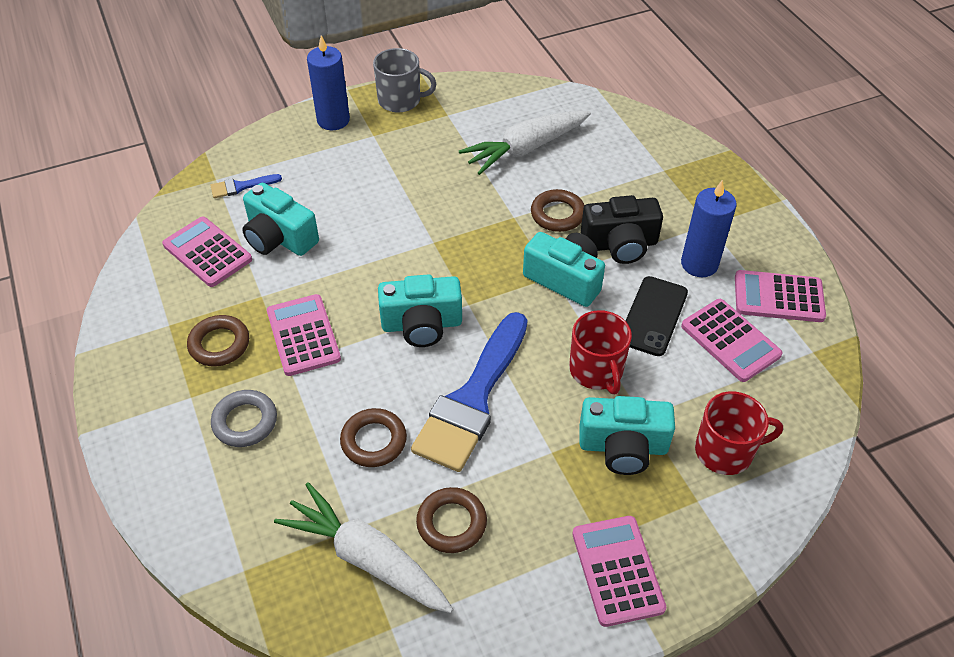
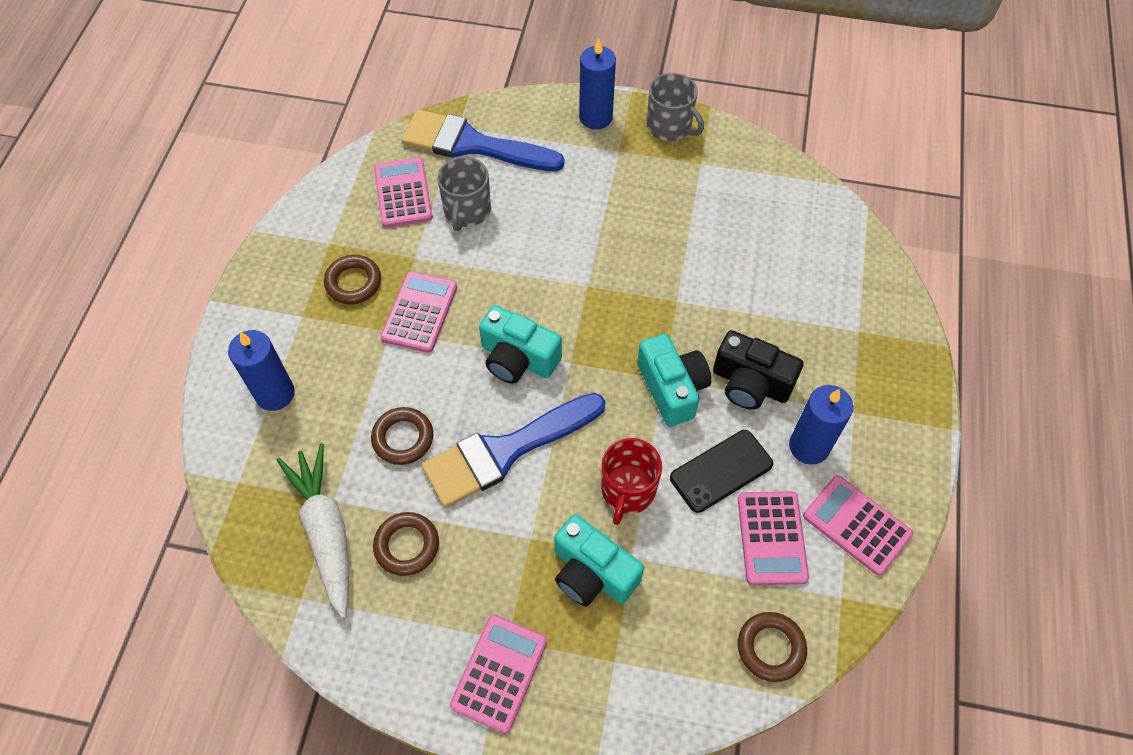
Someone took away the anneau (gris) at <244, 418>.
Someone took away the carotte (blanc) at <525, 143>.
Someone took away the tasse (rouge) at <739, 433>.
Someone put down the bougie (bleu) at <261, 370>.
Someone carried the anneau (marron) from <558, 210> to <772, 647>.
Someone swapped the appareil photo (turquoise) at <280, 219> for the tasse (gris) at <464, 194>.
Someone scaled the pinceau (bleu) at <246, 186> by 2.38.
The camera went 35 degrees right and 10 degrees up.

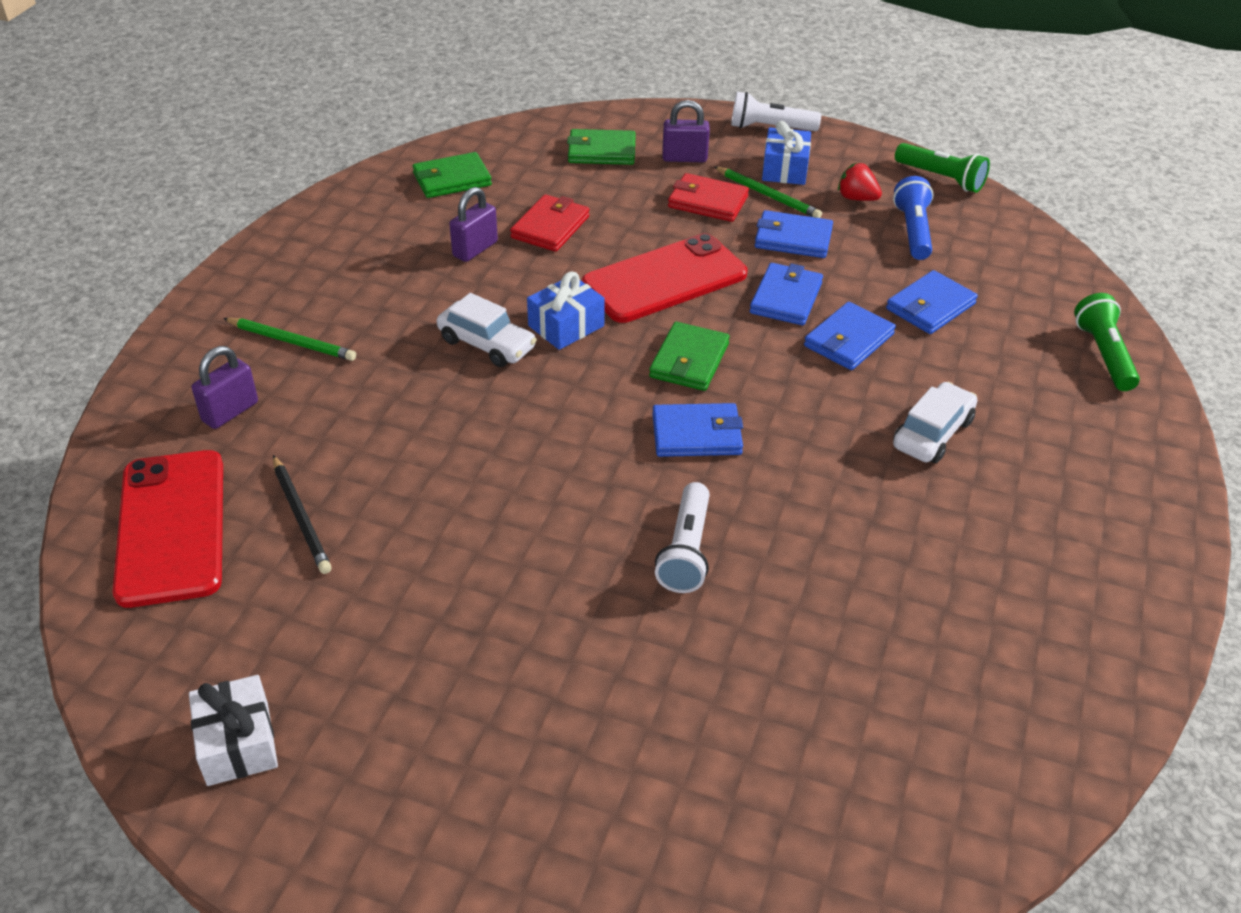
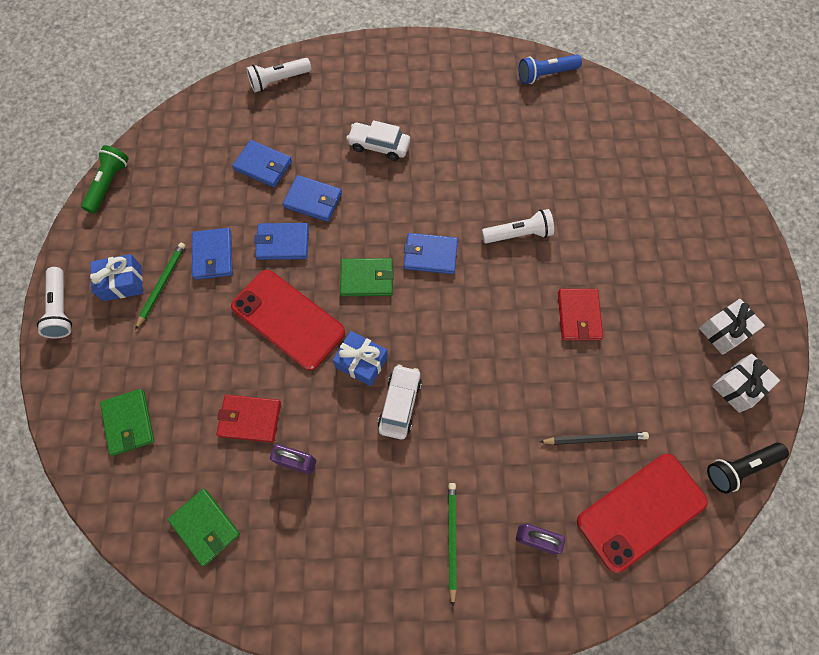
Someone took away the cadenas (violet) at <686, 131>.
Someone took away the fraise (rouge) at <860, 182>.
Someone put down the cadeau (blanc) at <732, 327>.
Someone put down the lampe de poche (noir) at <748, 468>.
Someone carried the portefeuille (rouge) from <708, 197> to <580, 314>.
Someone carried the lampe de poche (bleu) from <913, 218> to <550, 69>.
Someone repainted the lampe de poche (vert) at <1107, 342>, which became the lampe de poche (blanc) at <278, 75>.
Someone rotated the crayon (noir) at <302, 514> by 45 degrees clockwise.
Someone rotated the portefeuille (bleu) at <697, 430> by 60 degrees counterclockwise.
The camera went 110 degrees left and 25 degrees up.

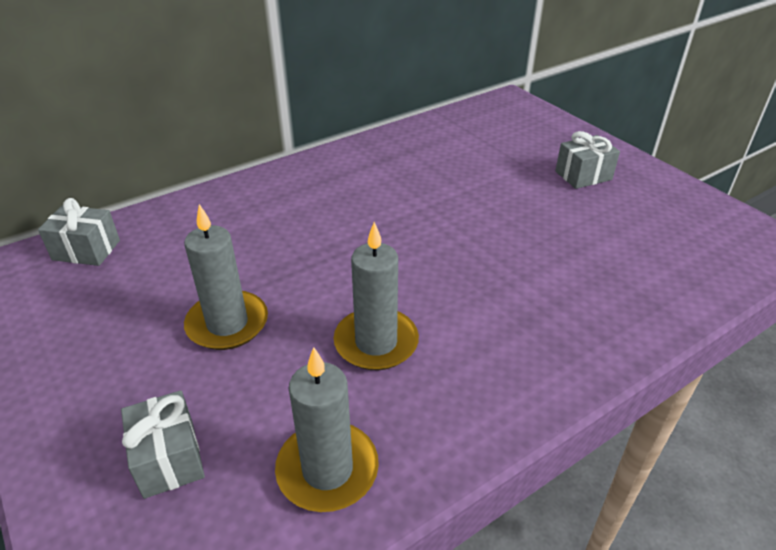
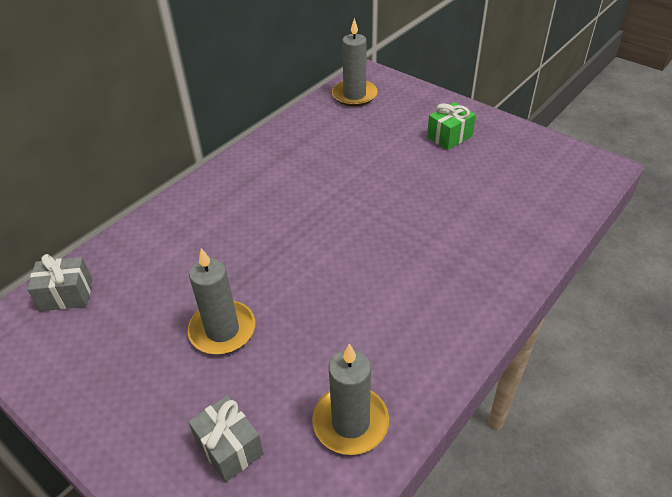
Someone carried the bougie (gris) from <376, 296> to <355, 62>.
Someone repainted the cadeau (gris) at <587, 160>, which became the cadeau (vert) at <451, 126>.
The camera went 15 degrees left and 5 degrees up.

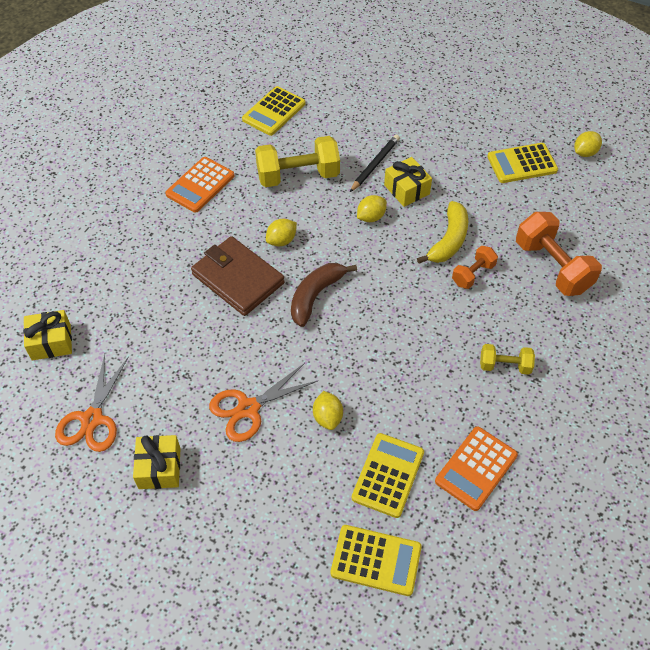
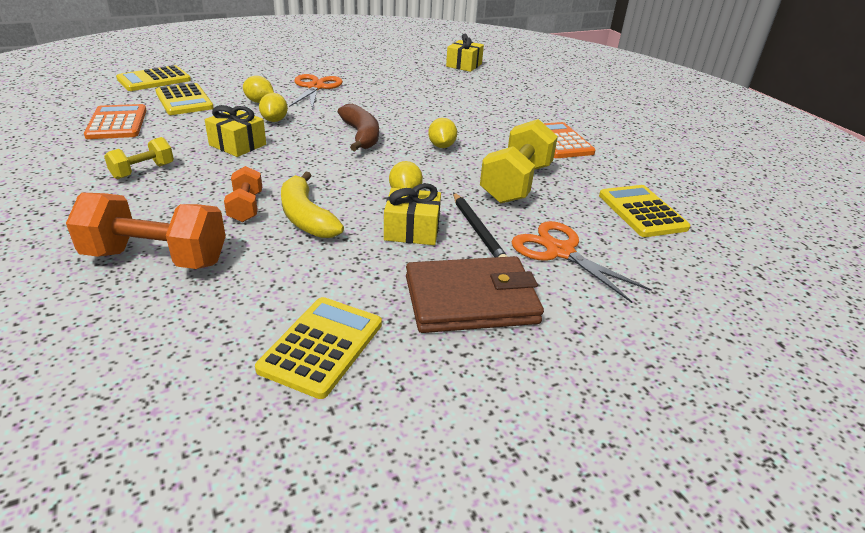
Someone carried the ciseaux (orange) from <92, 403> to <581, 262>.
Someone carried the cadeau (jaune) from <157, 462> to <235, 131>.
Someone carried the portefeuille (marron) from <238, 276> to <475, 294>.
Someone carried the citron (jaune) from <588, 144> to <273, 107>.
The camera went 125 degrees right and 20 degrees down.

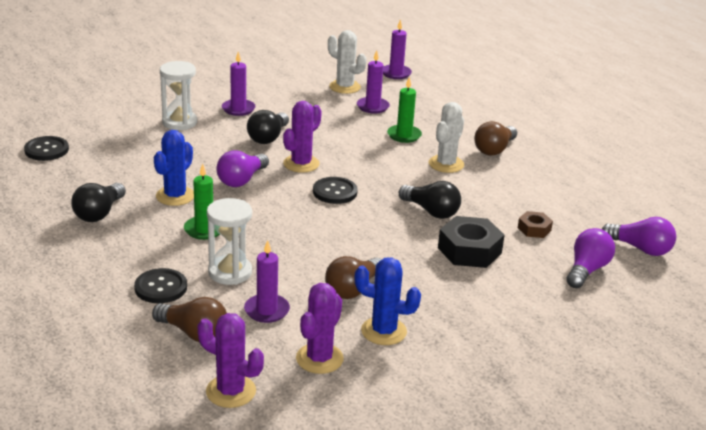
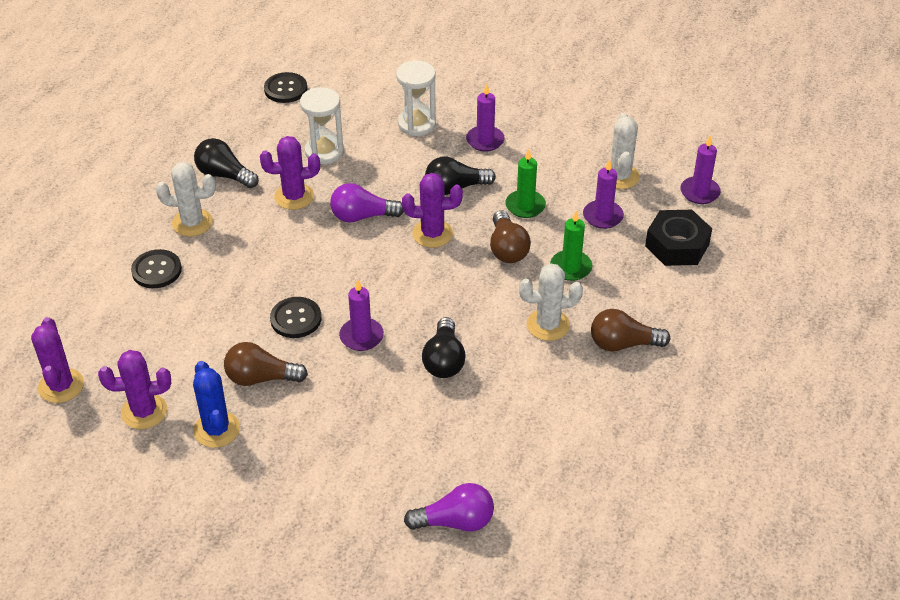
Someone took away the écrou (marron) at <535, 224>.
Someone took away the ampoule (violet) at <639, 236>.
Someone put down the cactus (blanc) at <186, 199>.
Someone carried the ampoule (marron) from <189, 319> to <510, 236>.
Someone carried the bougie (vert) from <202, 202> to <525, 183>.
Someone carried the sablier (blanc) from <229, 241> to <322, 125>.
Someone carried the bougie (violet) from <267, 281> to <361, 315>.
Someone carried the bouton (noir) from <335, 190> to <295, 317>.
Someone carried the écrou (noir) from <471, 242> to <678, 238>.
Someone repainted the cactus (bleu) at <174, 168>, which became the cactus (violet) at <290, 173>.
Someone rotated the ampoule (noir) at <98, 202> by 45 degrees clockwise.
The camera went 55 degrees right and 15 degrees up.

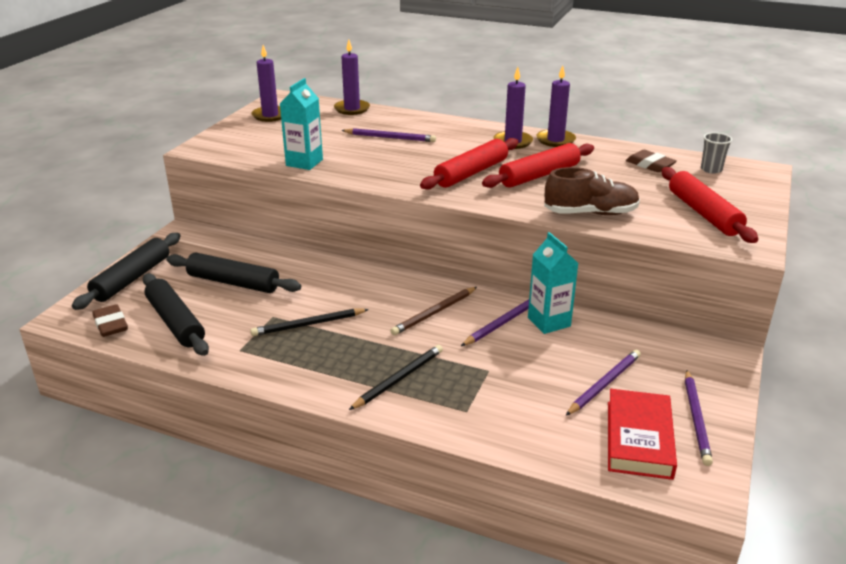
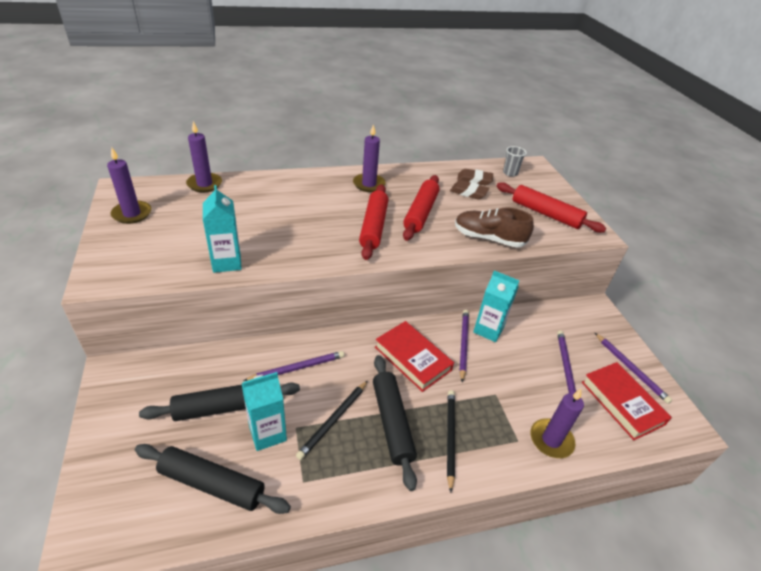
Someone put down the brique de lait (turquoise) at <264, 411>.
Someone carried the rouleau à pâtisserie (noir) from <126, 271> to <395, 423>.
Someone carried the gomme (marron) from <110, 320> to <469, 190>.
Someone carried the crayon (violet) from <388, 135> to <293, 366>.
Someone carried the bougie (violet) from <556, 106> to <557, 423>.
Someone swapped the crayon (marron) at <433, 311> for the livre (rouge) at <414, 356>.
Someone rotated the chaussure (marron) at <592, 191> by 120 degrees counterclockwise.
The camera went 40 degrees left and 10 degrees up.

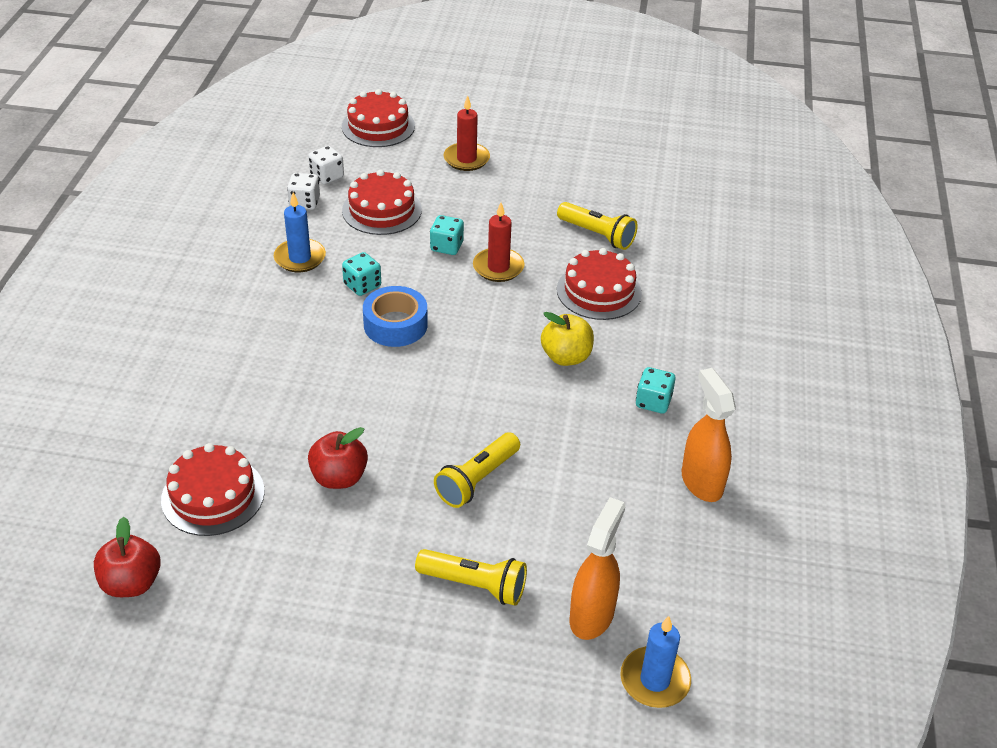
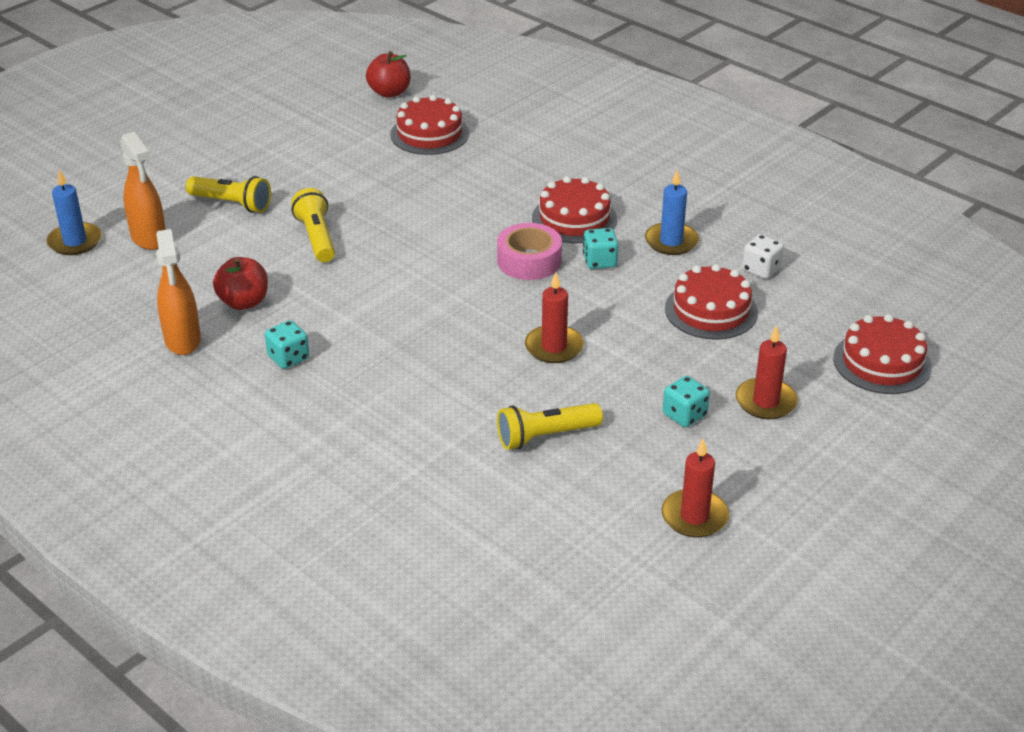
Someone took away the dé (blanc) at <326, 165>.
Someone took away the pomme (jaune) at <567, 339>.
Someone put down the bougie (rouge) at <695, 488>.
Someone carried the pomme (rouge) from <338, 458> to <240, 283>.
Someone carried the dé (turquoise) from <447, 235> to <686, 401>.
Someone carried the gâteau (rouge) from <599, 284> to <574, 209>.
Someone repainted the ruban adhésif (bleu) at <395, 316>, which became the ruban adhésif (rose) at <529, 251>.
Someone rotated the lampe de poche (jaune) at <471, 577> by 120 degrees counterclockwise.
Someone rotated the vaporisateur (orange) at <709, 435> by 60 degrees clockwise.
The camera went 125 degrees right and 5 degrees down.

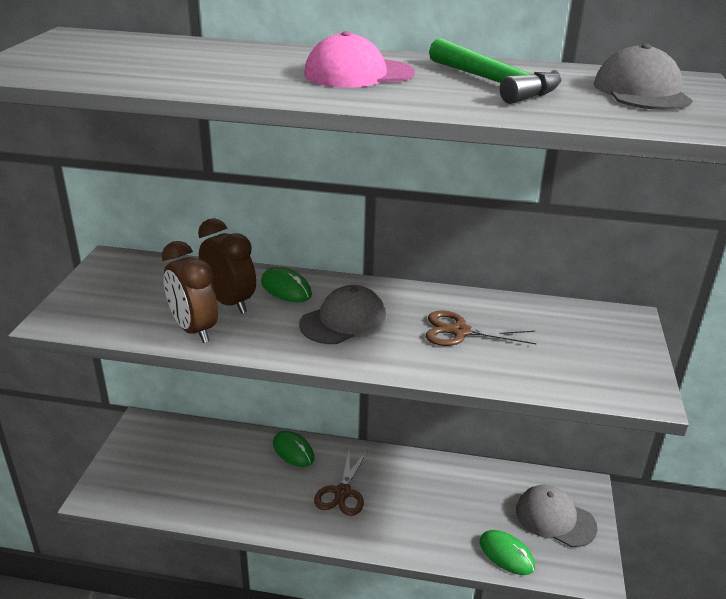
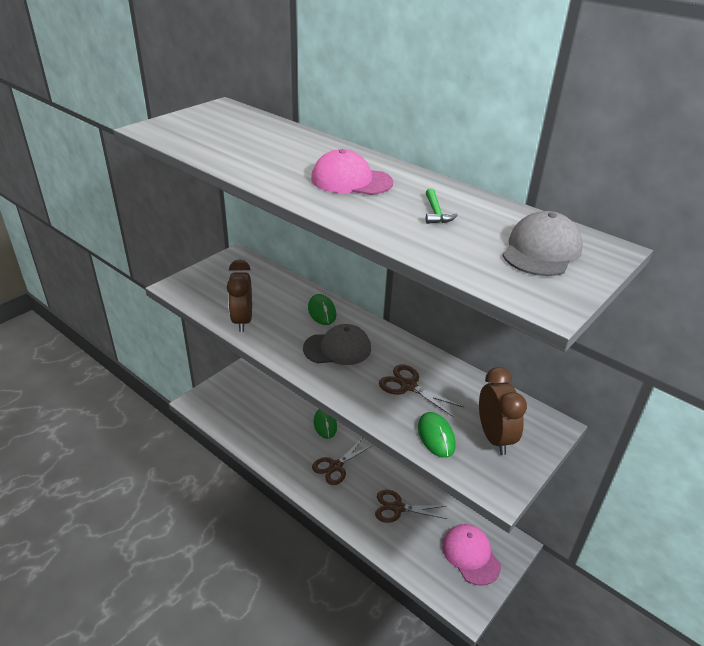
Someone put down the ciseaux (marron) at <411, 506>.
Someone carried the réveil (marron) from <227, 266> to <503, 411>.
Someone carried the souris (vert) from <507, 552> to <437, 435>.
Someone repainted the casquette (gris) at <556, 516>, which became the casquette (rose) at <471, 555>.
Someone scaled the marteau (vert) at <495, 71> by 0.50.
The camera went 30 degrees right and 5 degrees up.

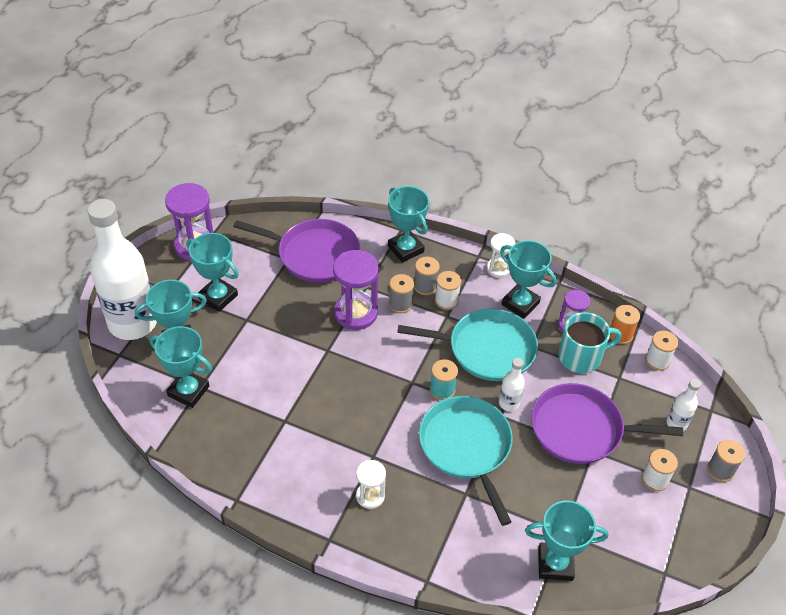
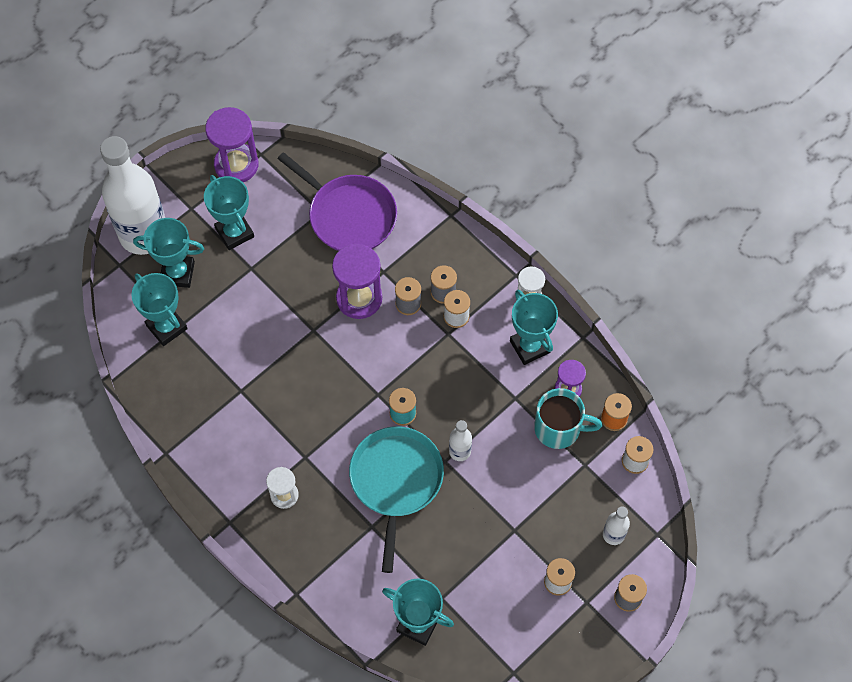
Someone took away the trophée (turquoise) at <408, 224>.
Someone took away the poêle (turquoise) at <467, 344>.
Someone took away the poêle (violet) at <607, 423>.
The camera went 25 degrees right and 15 degrees up.

